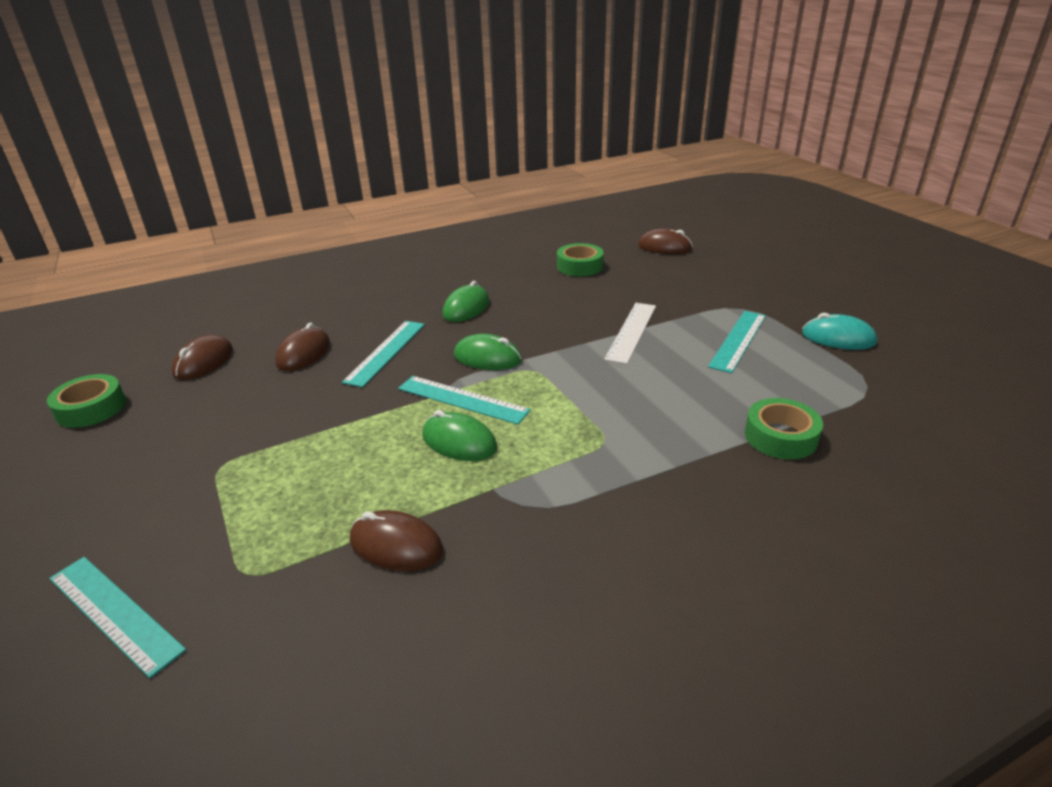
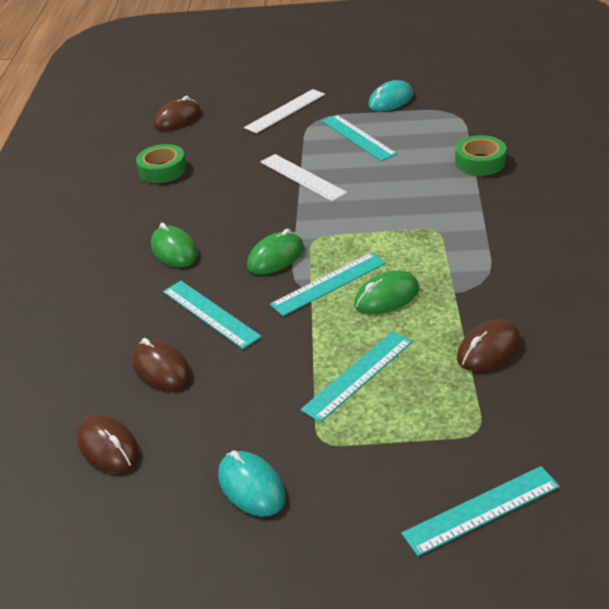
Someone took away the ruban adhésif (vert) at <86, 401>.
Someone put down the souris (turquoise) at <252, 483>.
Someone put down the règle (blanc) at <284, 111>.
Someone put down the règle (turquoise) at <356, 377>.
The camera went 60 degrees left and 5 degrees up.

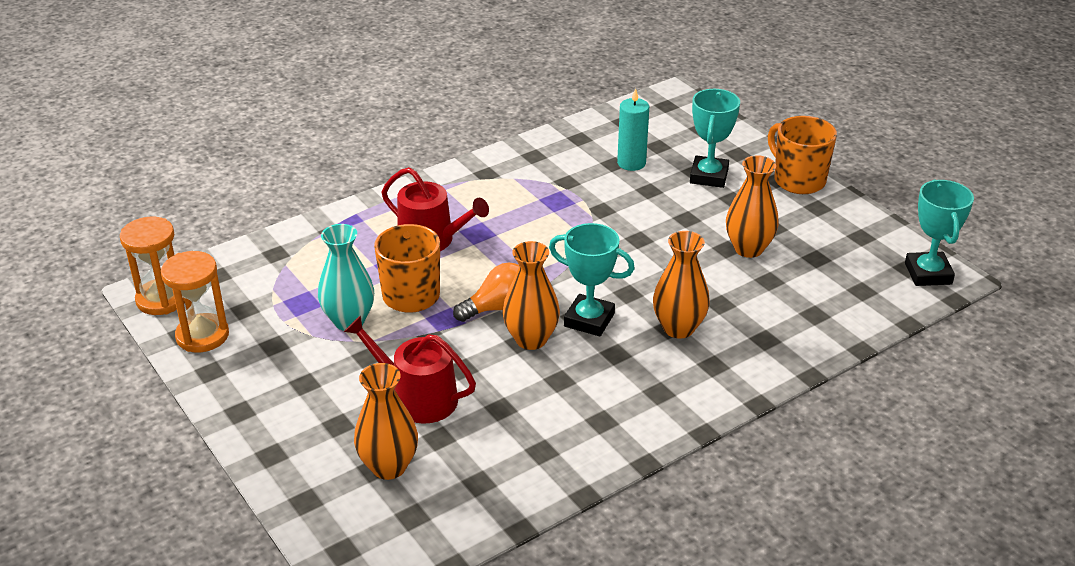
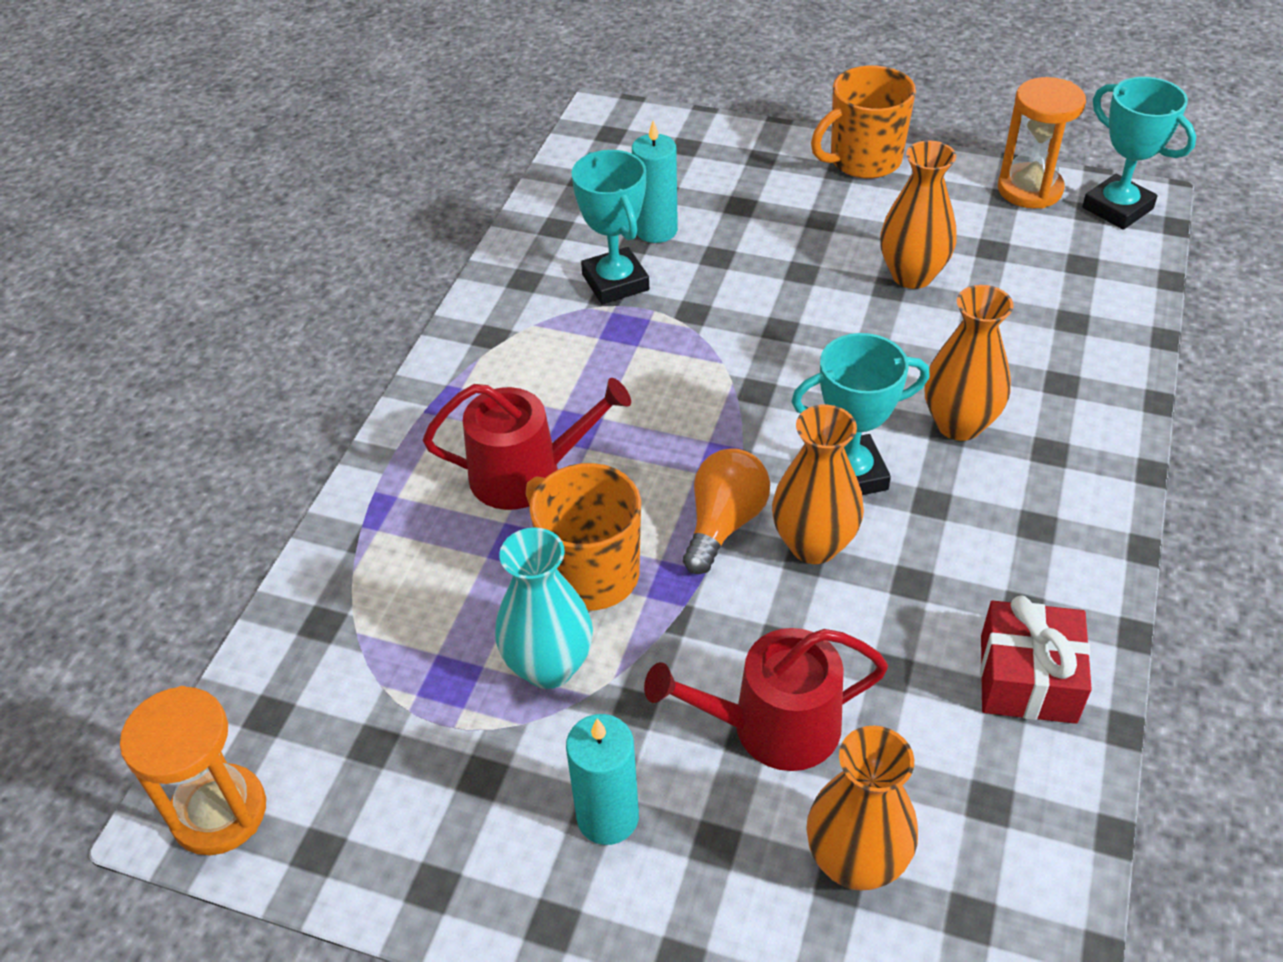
Someone put down the bougie (turquoise) at <602, 779>.
Someone put down the cadeau (rouge) at <1036, 659>.
Someone carried the sablier (orange) from <195, 301> to <1042, 143>.
Someone carried the trophée (turquoise) from <715, 138> to <610, 227>.
Someone rotated the tasse (orange) at <802, 155> by 45 degrees counterclockwise.
The camera went 35 degrees left and 10 degrees up.

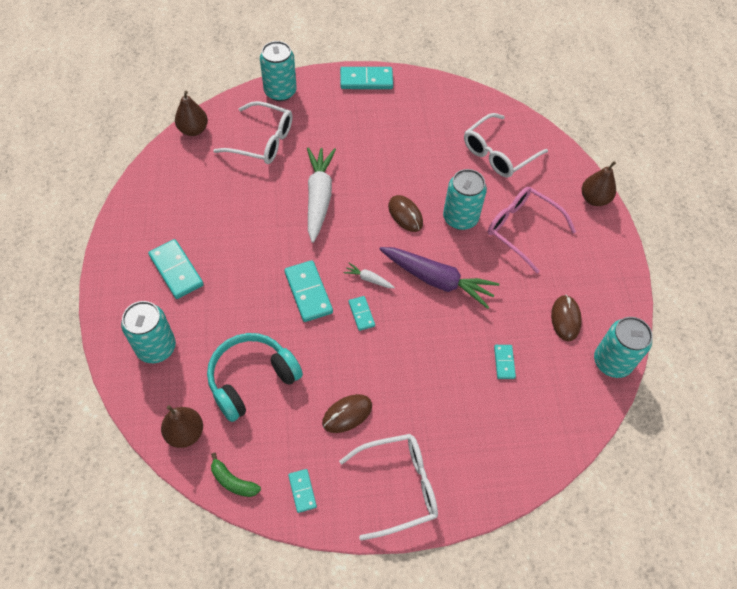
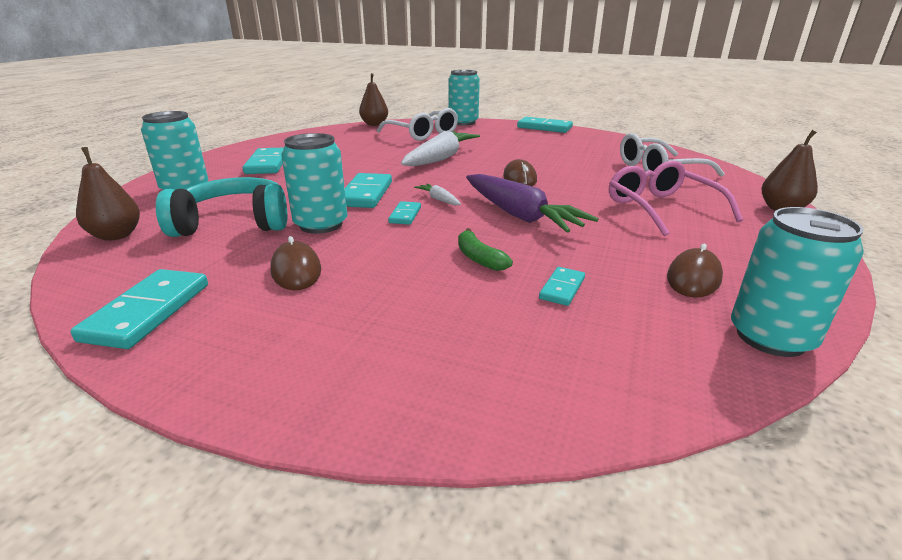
Someone took away the lunettes (blanc) at <388, 487>.
Someone carried the banane (vert) from <236, 475> to <485, 249>.
Someone carried the canette (turquoise) from <465, 199> to <314, 183>.
Someone rotated the souris (marron) at <347, 413> by 75 degrees clockwise.
Someone scaled the domino (turquoise) at <302, 491> by 1.81.
The camera went 30 degrees right and 30 degrees down.

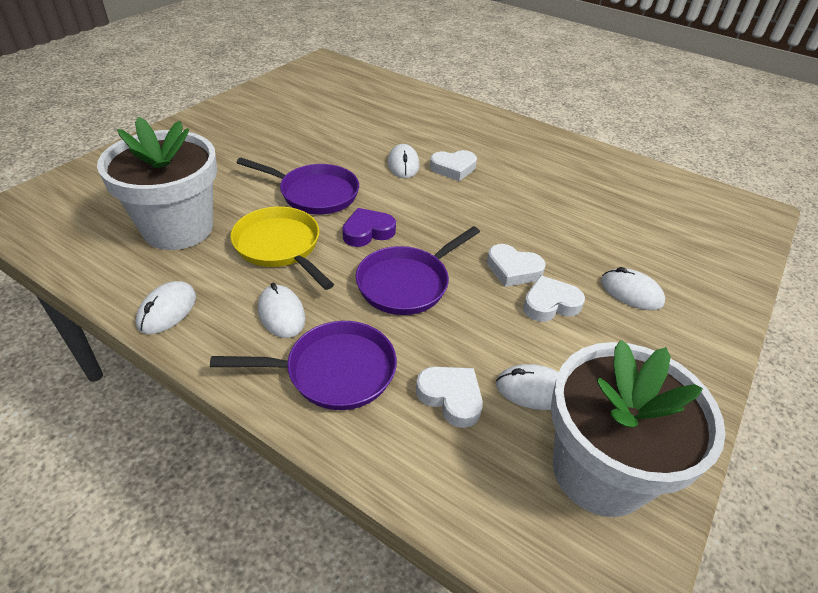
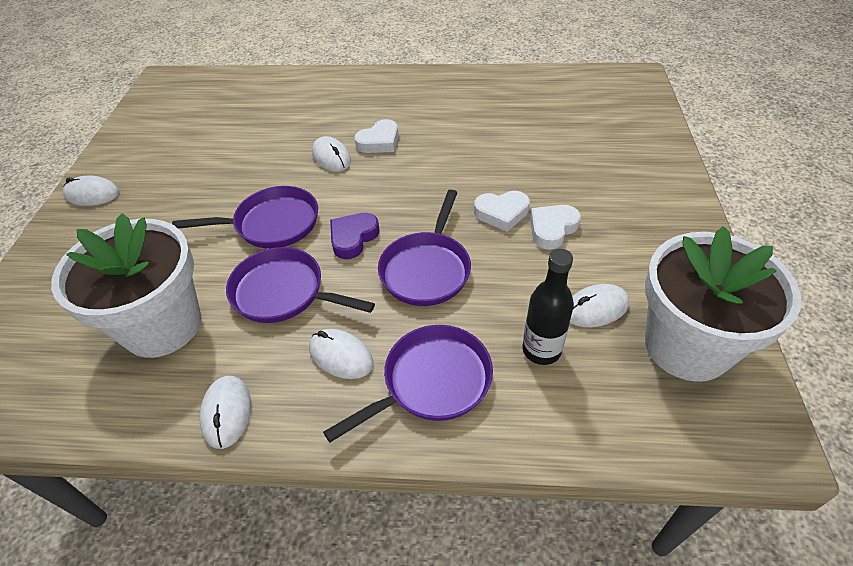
Someone carried the souris (blanc) from <633, 288> to <91, 191>.
Someone swapped the cœur (blanc) at <449, 397> for the bouteille (noir) at <548, 307>.
Someone repainted the poêle (jaune) at <282, 248>, which became the poêle (violet) at <300, 285>.
The camera went 25 degrees left and 5 degrees up.

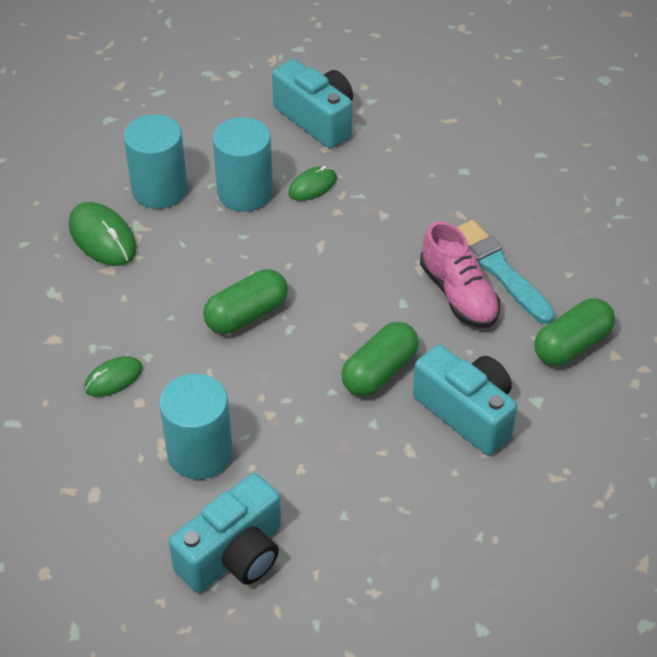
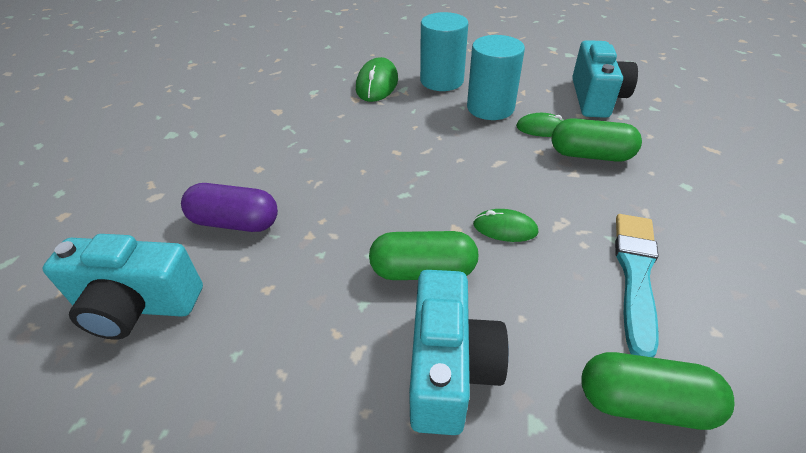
Someone took away the chaussure (rose) at <460, 274>.
Someone carried the souris (vert) from <113, 376> to <505, 225>.
Someone carried the gélule (vert) from <245, 301> to <597, 140>.
Someone swapped the cylindre (turquoise) at <196, 426> for the gélule (violet) at <229, 207>.
The camera went 50 degrees right and 5 degrees down.

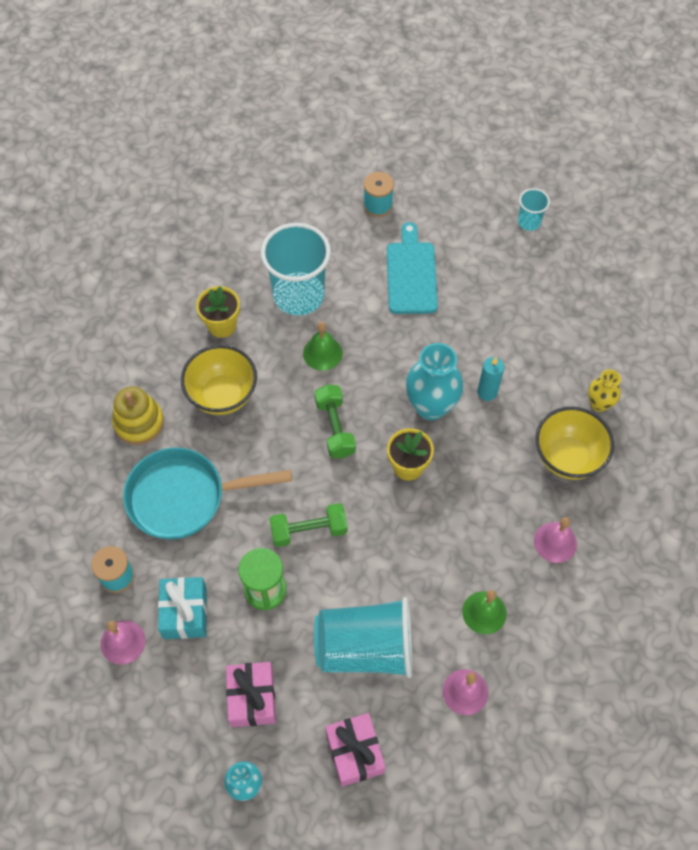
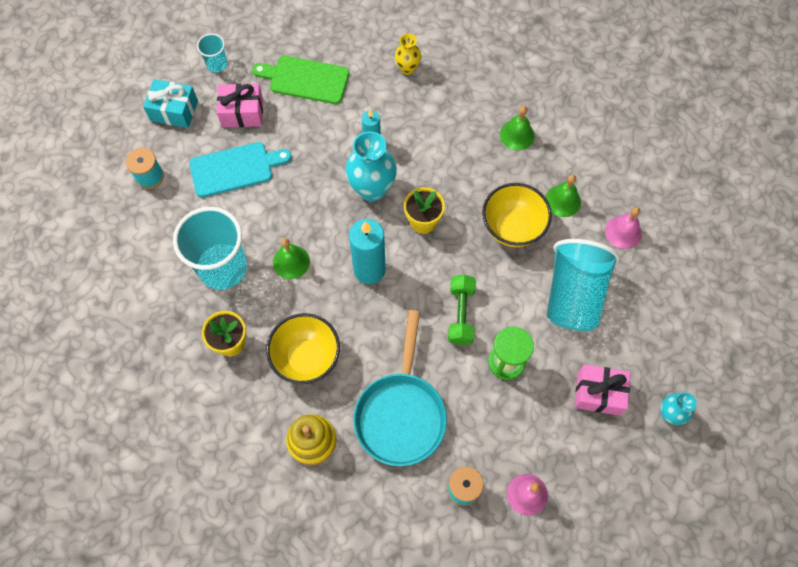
Someone put down the planche à découper (vert) at <300, 80>.
Someone carried the cadeau (turquoise) from <182, 608> to <170, 103>.
Someone carried the cadeau (rose) from <355, 750> to <240, 105>.
Someone carried the bol (jaune) from <574, 443> to <517, 215>.
Someone swapped the haltère (vert) at <335, 421> for the bougie (turquoise) at <367, 251>.
Someone repainted the cloche (rose) at <555, 540>, which became the cloche (vert) at <517, 128>.
Someone rotated the planche à découper (turquoise) at <412, 268> by 150 degrees clockwise.
The camera went 75 degrees left and 5 degrees up.

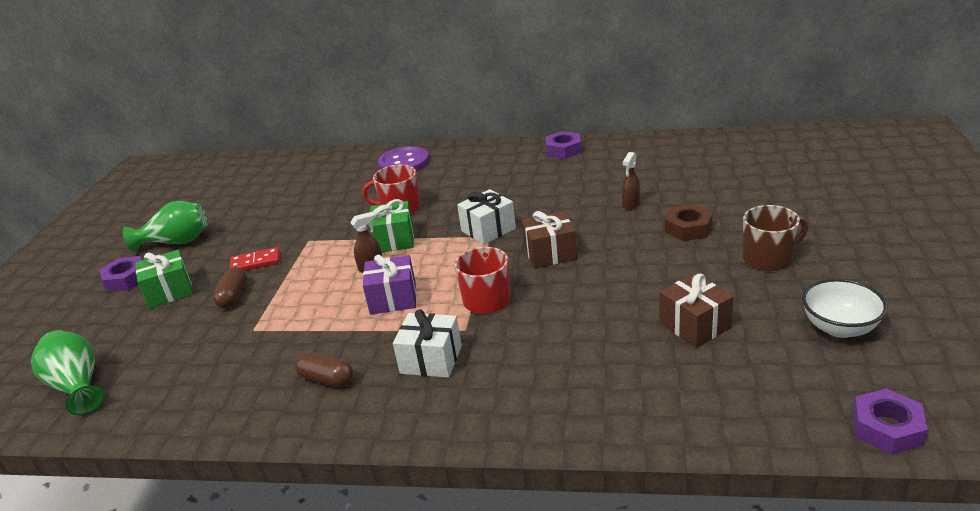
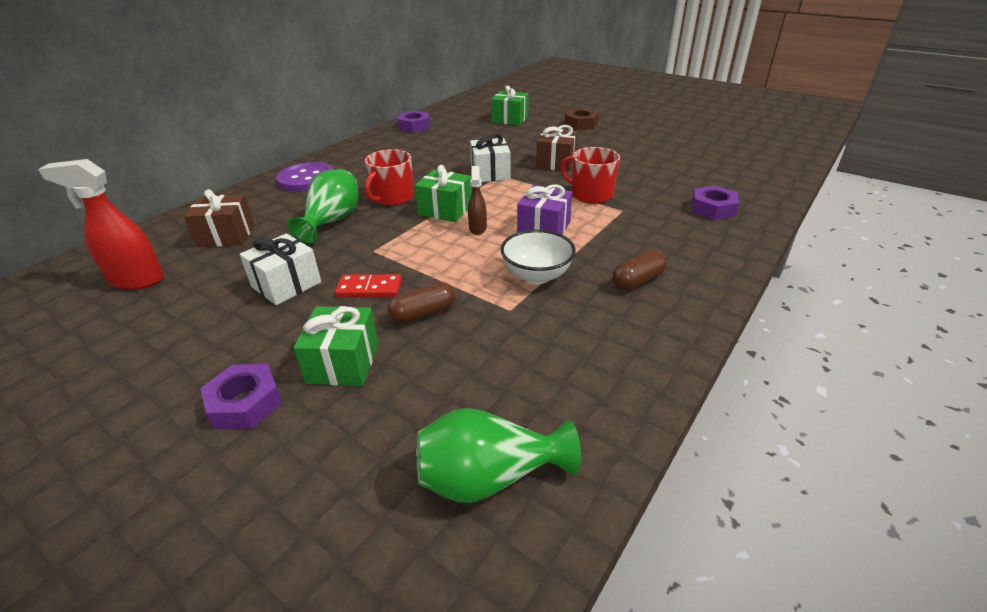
Someone took away the vaporisateur (marron) at <631, 181>.
Someone took away the tasse (marron) at <775, 238>.
Someone put down the vaporisateur (rouge) at <101, 224>.
Someone put down the cadeau (vert) at <510, 105>.
Someone carried the vase (vert) from <165, 226> to <323, 206>.
Someone carried the cadeau (blanc) from <427, 343> to <280, 269>.
Someone carried the cadeau (marron) from <696, 310> to <219, 218>.
Someone carried the bol (blanc) from <844, 308> to <538, 257>.
Someone carried the écrou (violet) from <890, 421> to <715, 203>.
Someone rotated the gélule (marron) at <230, 288> by 60 degrees counterclockwise.
Someone rotated the domino (rouge) at <254, 259> by 75 degrees clockwise.
The camera went 65 degrees left and 5 degrees up.

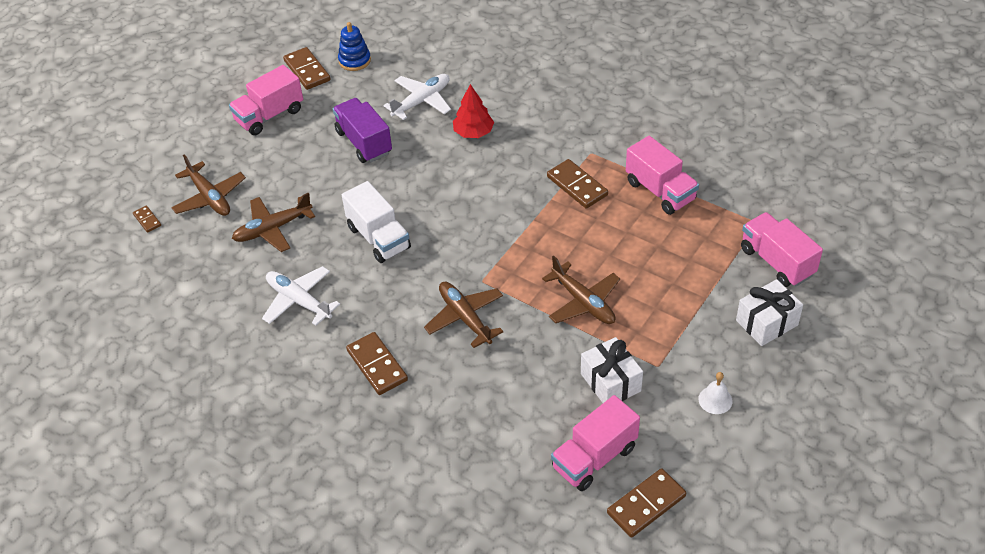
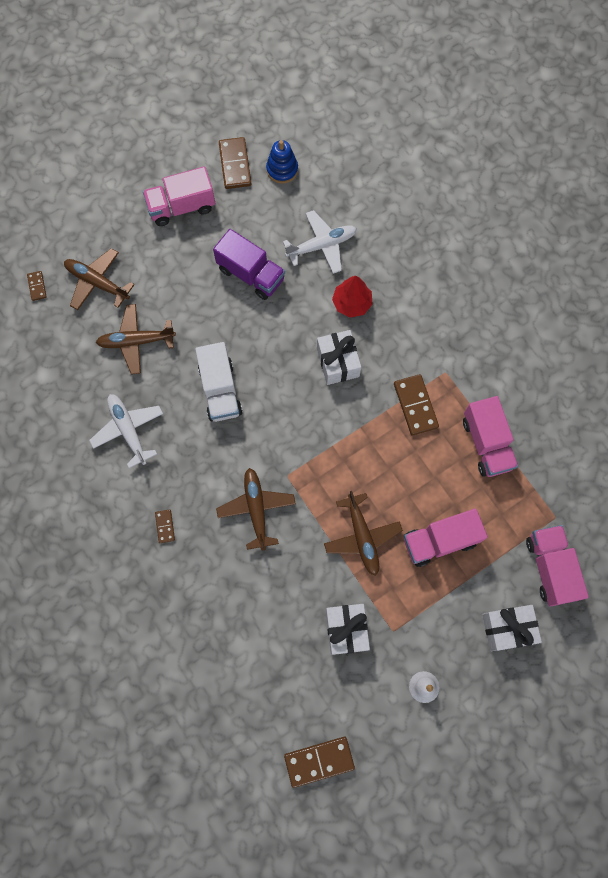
Someone put down the cadeau (blanc) at <339, 357>.
Someone carried the camion (rose) from <595, 443> to <446, 537>.
Someone rotated the avion (marron) at <208, 185> by 135 degrees clockwise.
Someone rotated the camion (violet) at <362, 130> by 135 degrees clockwise.
Someone scaled the domino (marron) at <377, 363> by 0.53.
The camera went 20 degrees right and 25 degrees up.

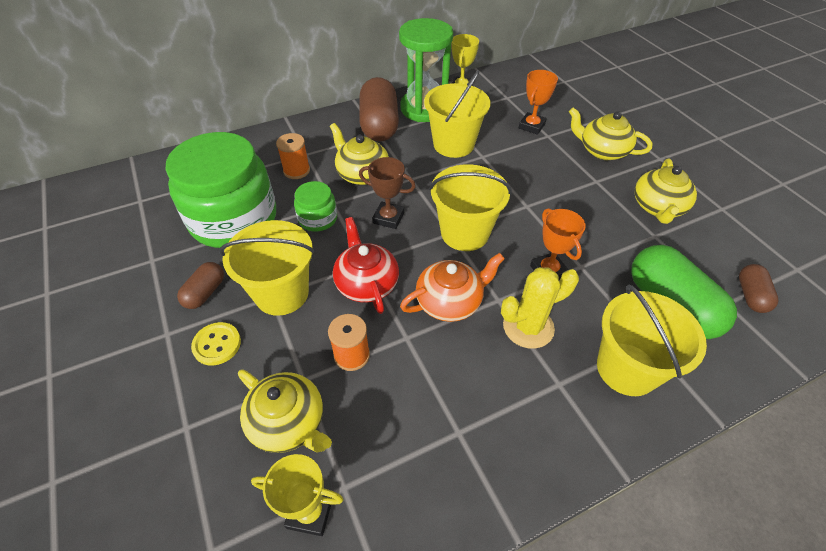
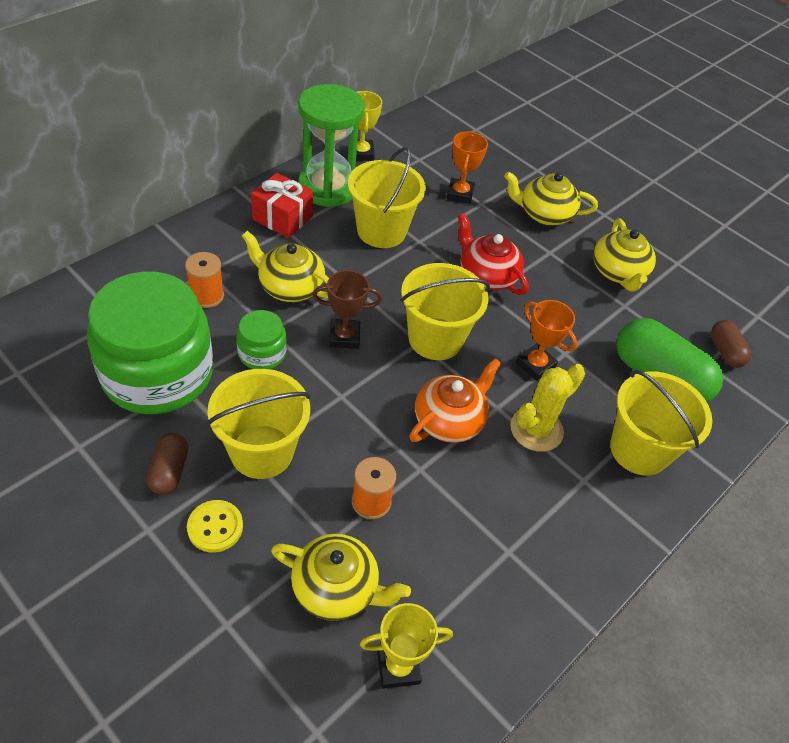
Someone carried the théière (rouge) from <366, 265> to <493, 254>.
Someone swapped the gélule (marron) at <379, 109> for the cadeau (rouge) at <282, 205>.
The camera went 25 degrees left and 0 degrees up.

